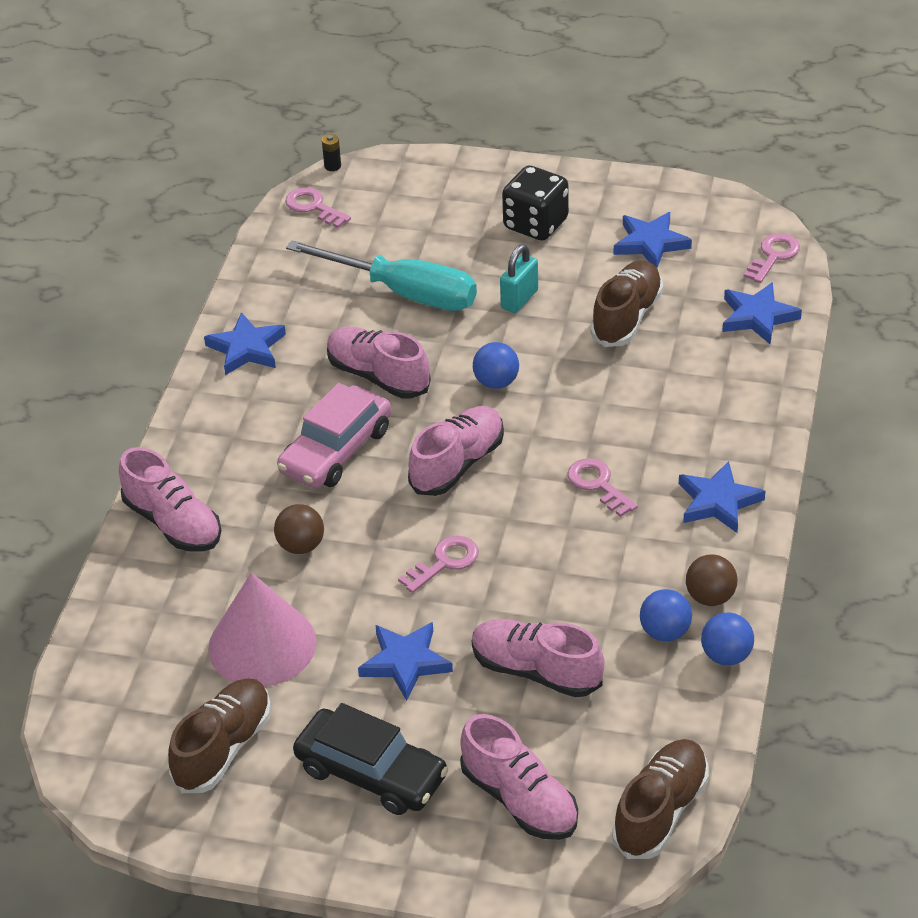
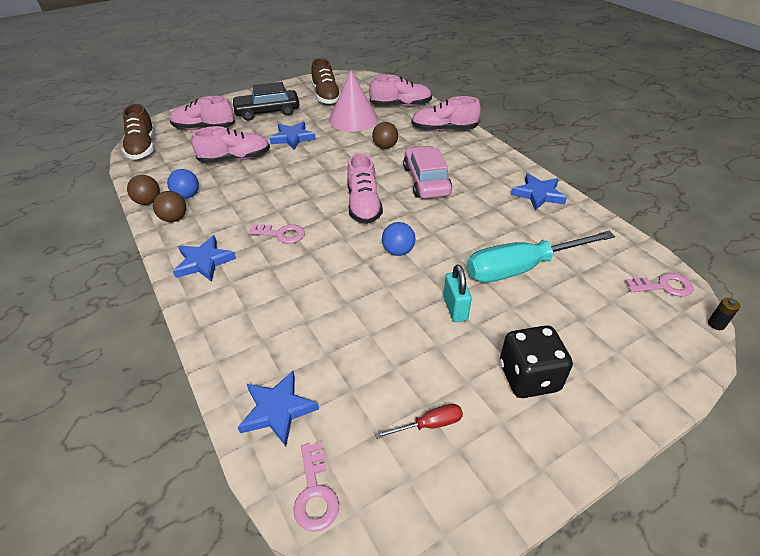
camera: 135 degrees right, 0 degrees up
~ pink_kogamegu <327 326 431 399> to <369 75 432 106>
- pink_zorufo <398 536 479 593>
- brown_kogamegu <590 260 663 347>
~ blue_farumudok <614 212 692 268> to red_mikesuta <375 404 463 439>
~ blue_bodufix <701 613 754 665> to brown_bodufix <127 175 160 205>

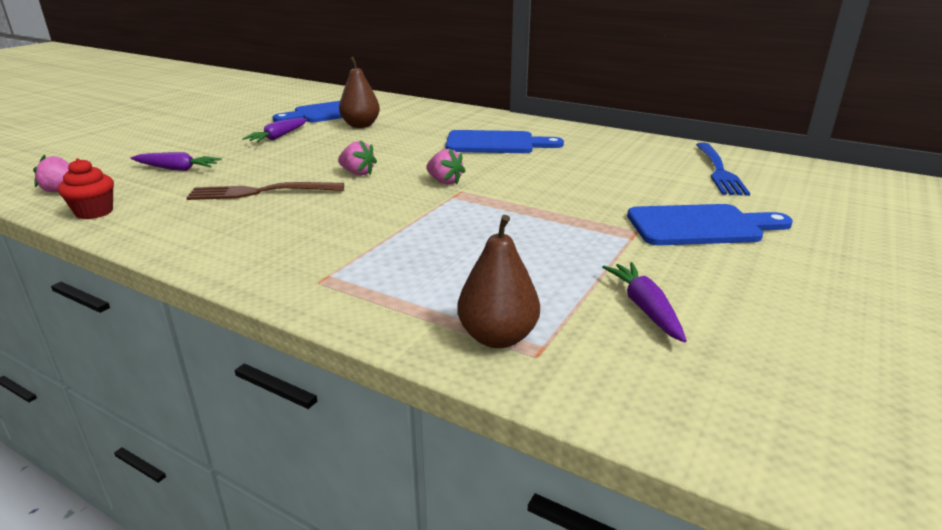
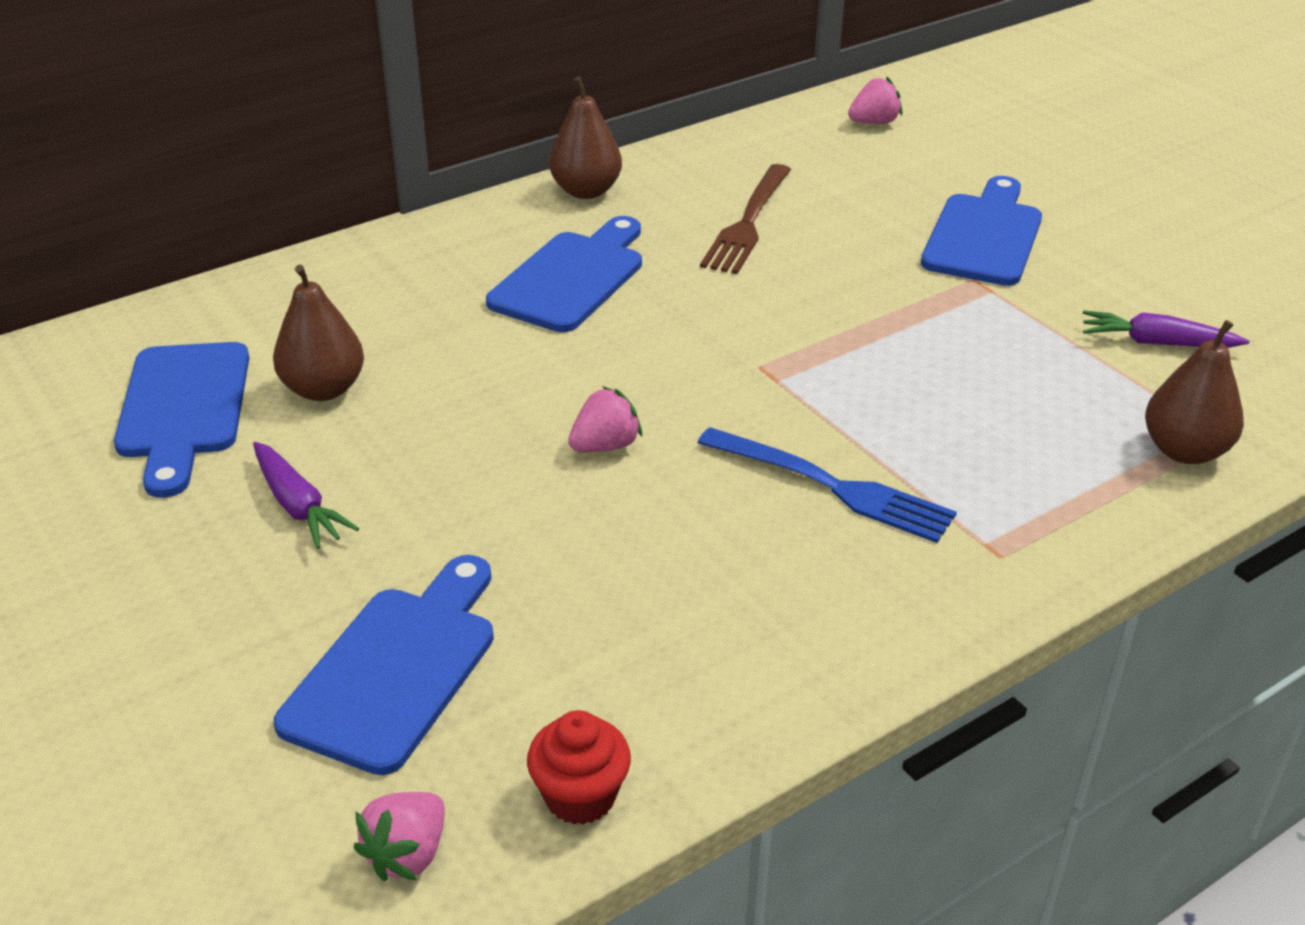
camera: 65 degrees left, 10 degrees up
~ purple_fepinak <131 152 222 171> to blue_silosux <274 555 494 775>
~ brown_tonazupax <186 182 344 200> to <700 164 791 274>
~ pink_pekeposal <426 148 465 185> to <848 76 902 124>
~ blue_tonazupax <696 143 750 196> to <698 427 957 543>
+ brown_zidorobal <549 77 622 199>

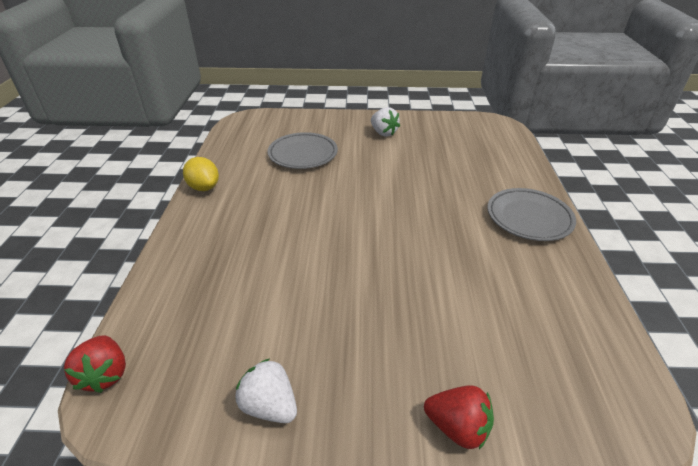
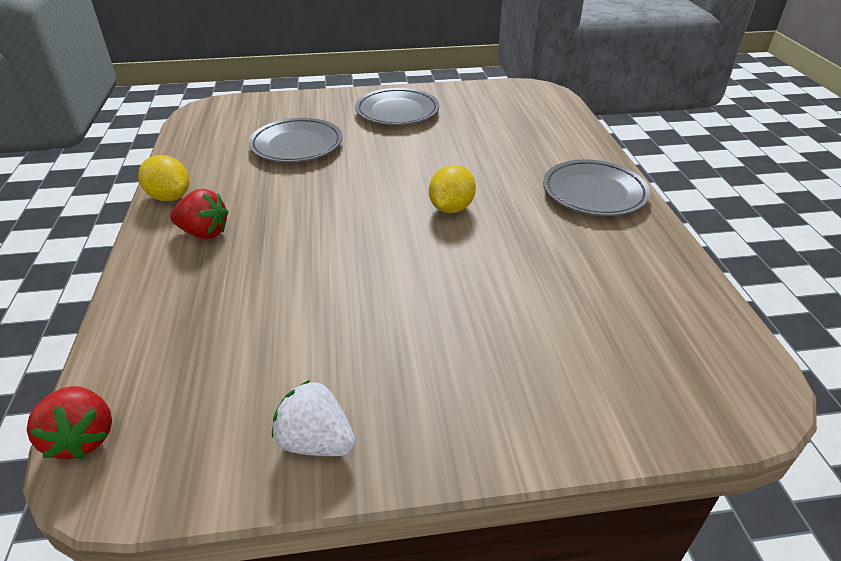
camera: 10 degrees left, 0 degrees up
~ white_pekeposal <371 107 400 137> to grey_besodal <355 88 439 125>
~ red_pekeposal <424 385 494 449> to <170 189 228 239>
+ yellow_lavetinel <429 165 476 213>

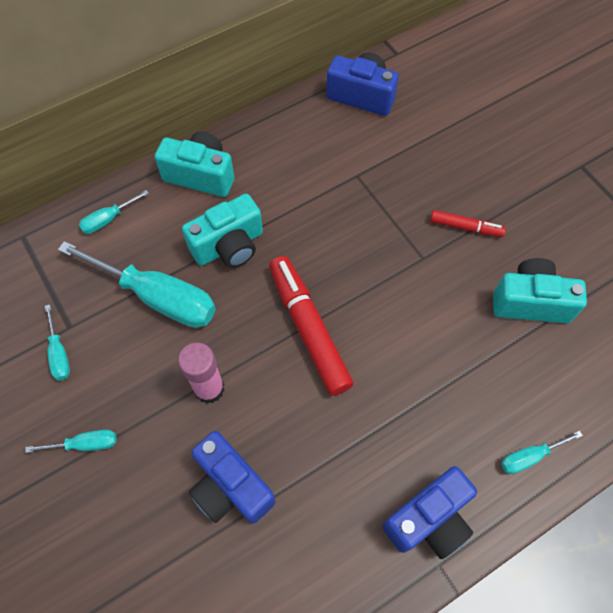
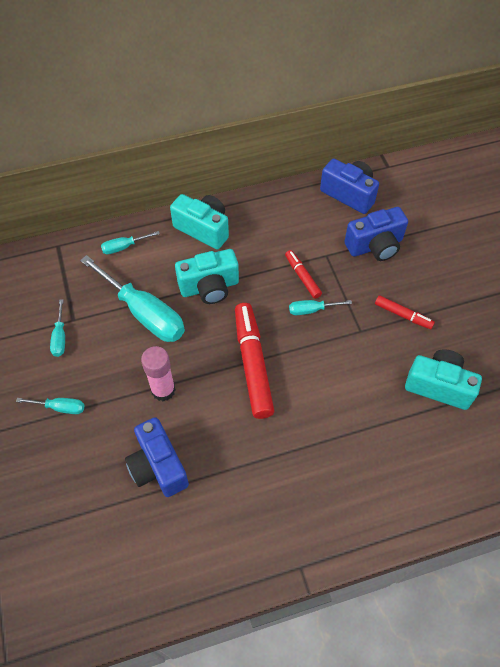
camera: 15 degrees right, 5 degrees down
~ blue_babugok <382 466 477 559> to <344 207 408 261>
~ turquoise_mikesuta <501 431 583 474> to <289 300 352 315>
+ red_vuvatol <285 250 322 299>

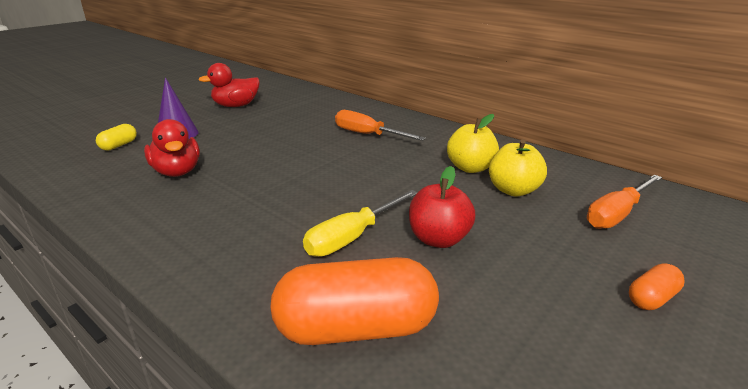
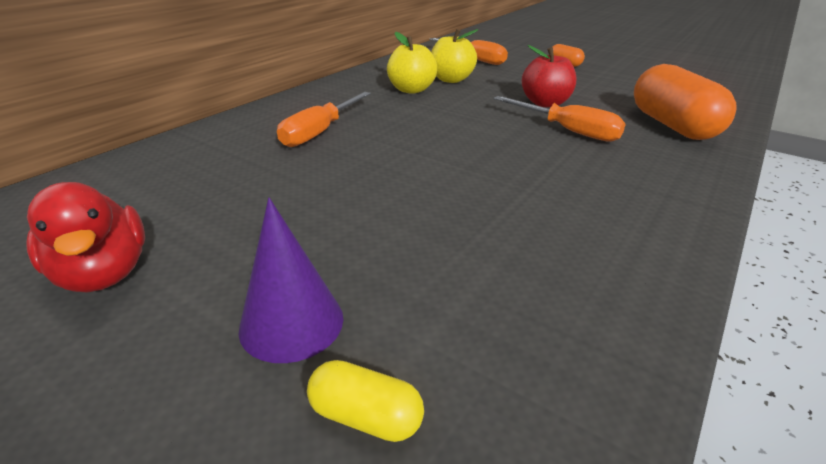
camera: 95 degrees left, 5 degrees up
- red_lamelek <144 119 200 177>
~ yellow_mikesuta <303 190 418 257> to orange_mikesuta <494 96 626 142>

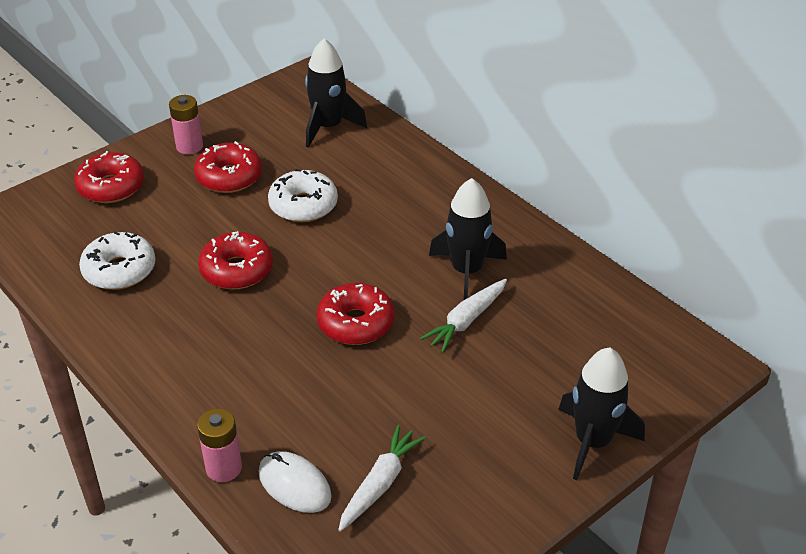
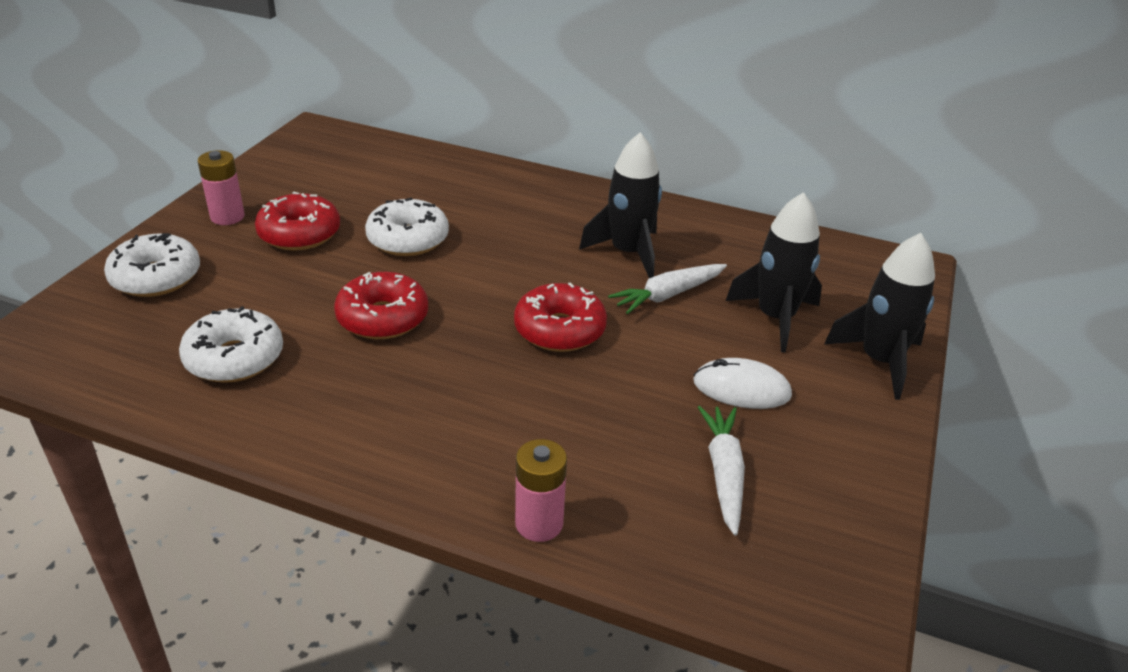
camera: 30 degrees left, 5 degrees down
~ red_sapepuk <74 151 144 203> to white_sapepuk <104 233 200 297>
~ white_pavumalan <258 451 332 513> to <693 358 792 409>
~ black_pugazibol <305 38 367 148> to <726 192 822 353>
~ white_fepinak <420 279 507 353> = <608 264 727 314> 45 degrees clockwise

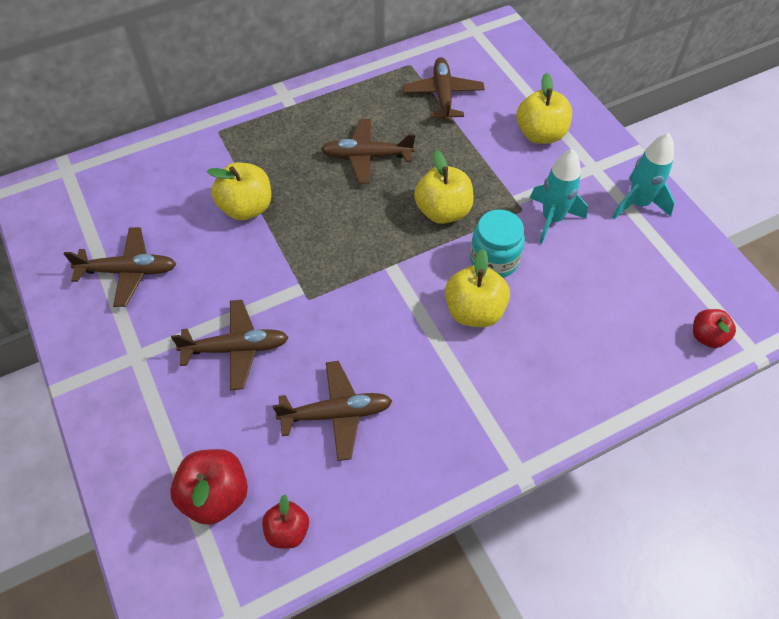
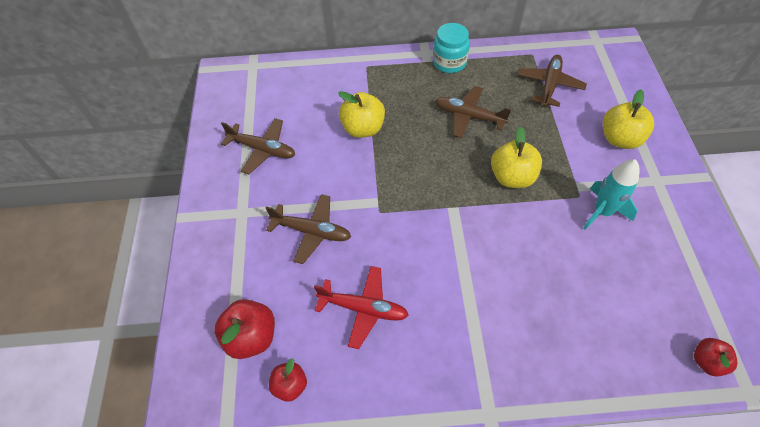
camera: 25 degrees right, 0 degrees up
~ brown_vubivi <273 361 392 461> to red_vubivi <314 266 409 349>
- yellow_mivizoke <445 248 510 327>
~ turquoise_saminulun <470 209 525 278> to <433 23 470 73>
- turquoise_pugazibol <612 133 675 219>

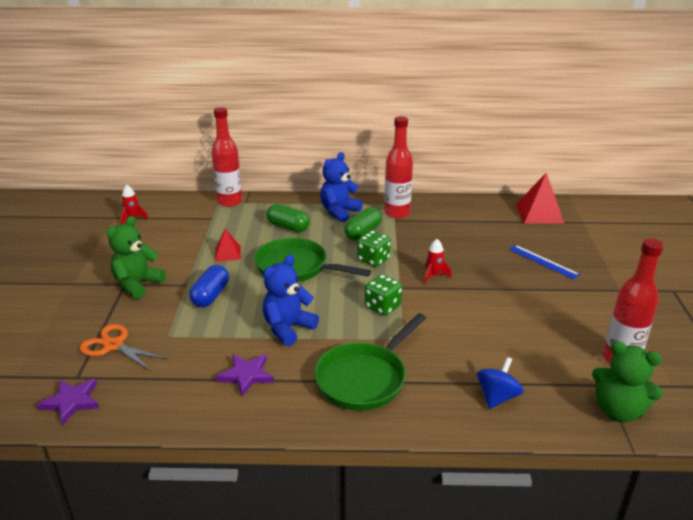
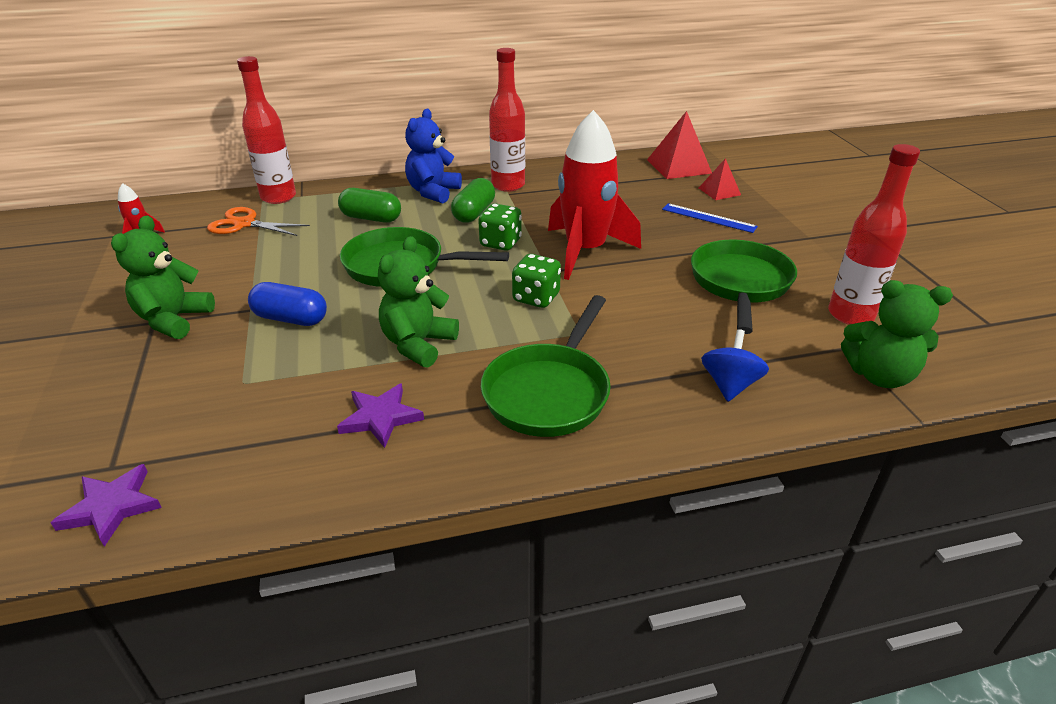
camera: 15 degrees left, 5 degrees up
~ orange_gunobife <79 324 168 371> to <207 207 310 236>
~ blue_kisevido <189 265 229 307> = <248 282 327 326> 75 degrees counterclockwise
~ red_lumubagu <215 229 241 261> to <699 158 741 200>
~ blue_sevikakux <263 255 319 346> to green_sevikakux <378 236 459 368>
~ red_pugazibol <424 239 451 284> = <548 110 641 280> x2.48
+ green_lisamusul <691 240 797 334>

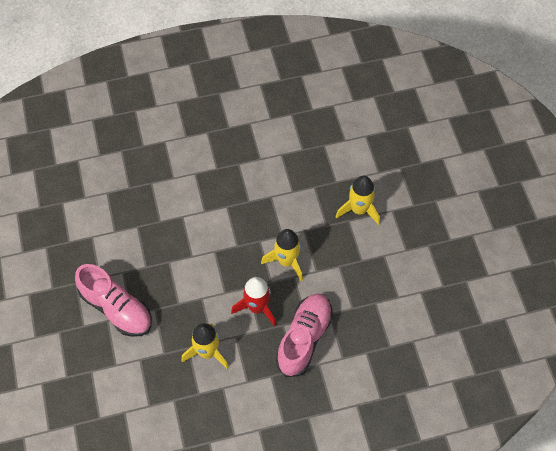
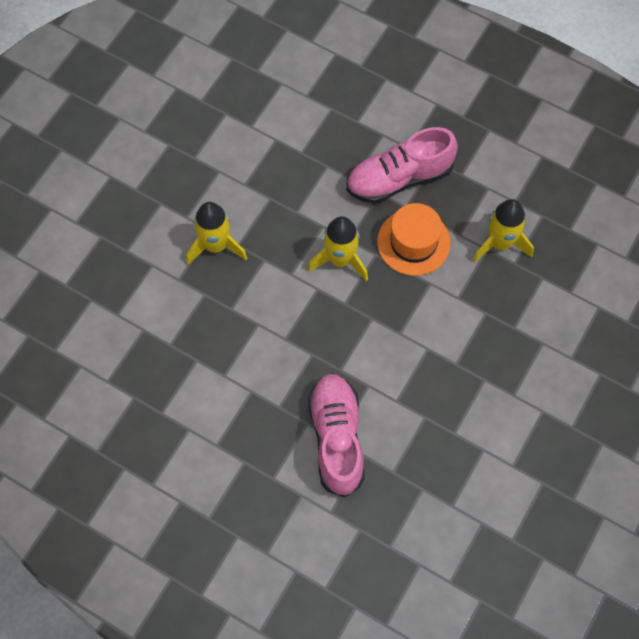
camera: 135 degrees left, 5 degrees up
~ pink_kogamegu <75 264 152 337> to <308 373 365 497>
~ red_pugazibol <231 277 276 327> to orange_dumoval <377 203 451 276>

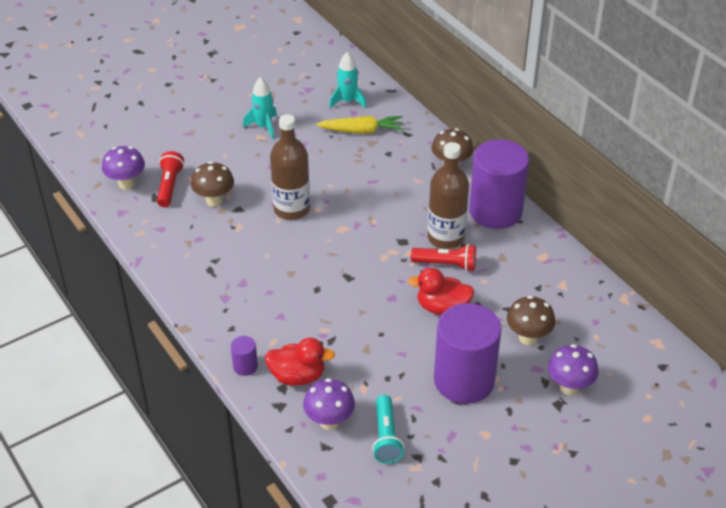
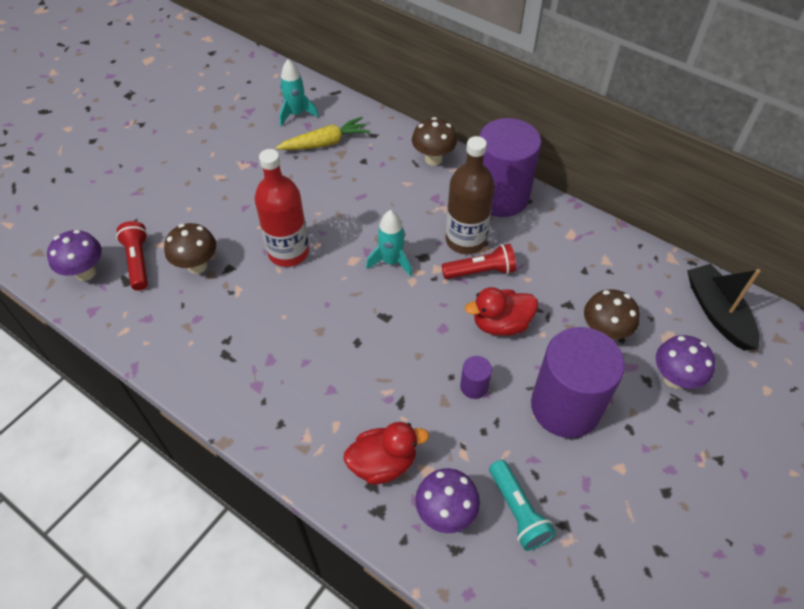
camera: 20 degrees left, 10 degrees up
~ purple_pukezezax <231 336 258 376> to <460 356 492 399>
~ turquoise_pugazibol <243 77 277 139> to <366 210 412 276>
~ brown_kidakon <270 114 310 220> to red_kidakon <254 149 309 267>
+ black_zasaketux <687 264 761 351>

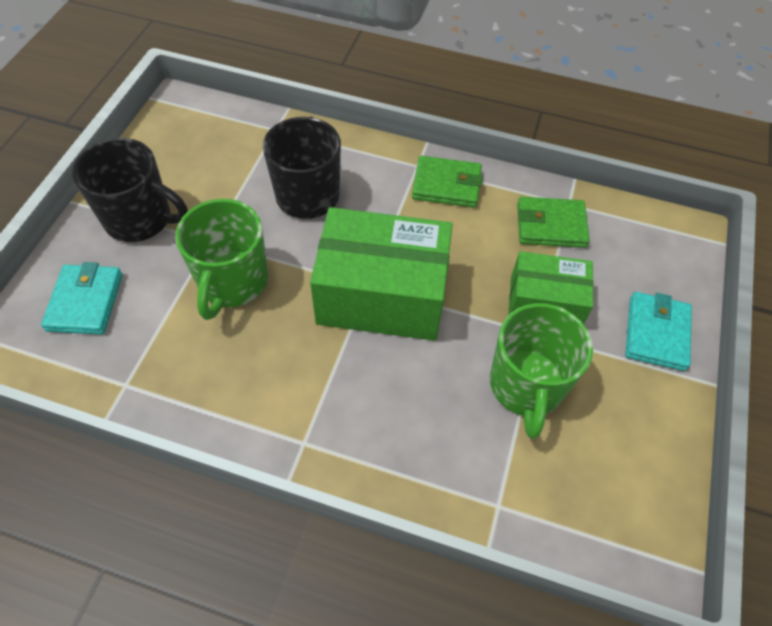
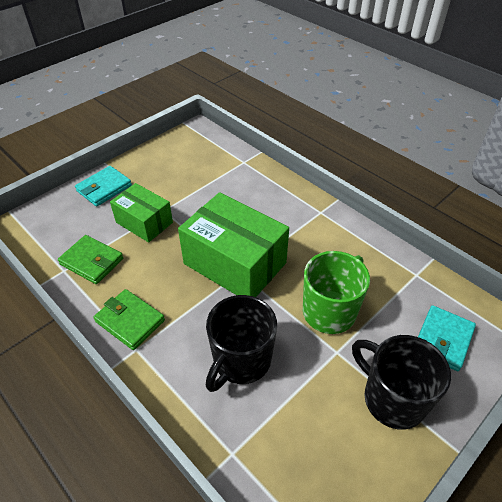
camera: 150 degrees left, 10 degrees down
- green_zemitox <490 303 593 439>

